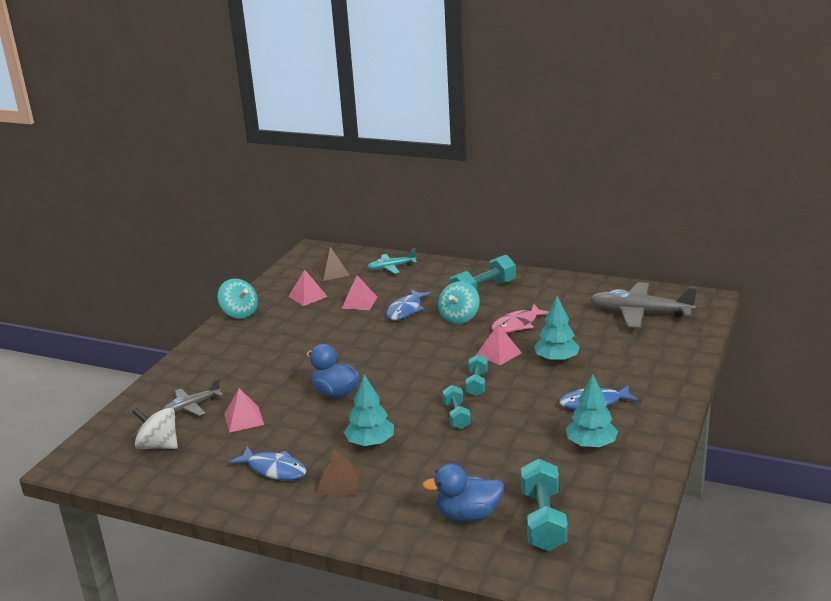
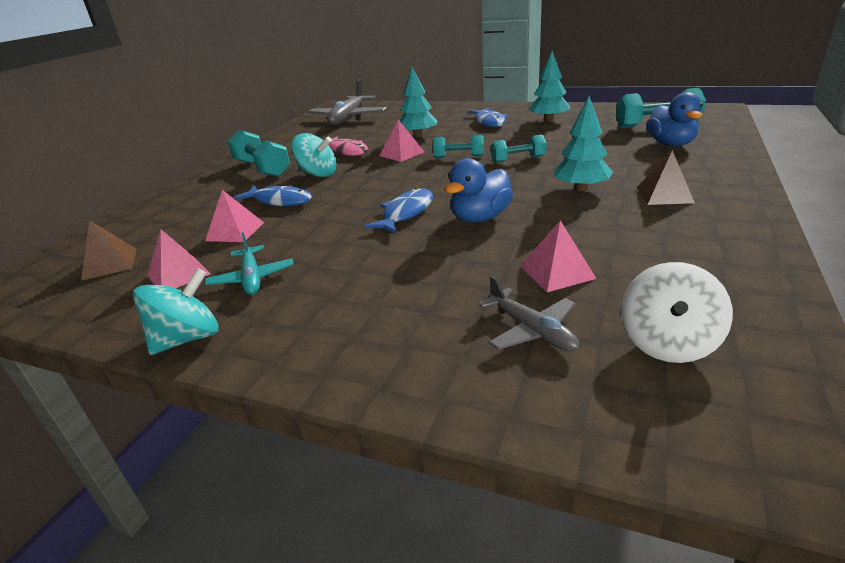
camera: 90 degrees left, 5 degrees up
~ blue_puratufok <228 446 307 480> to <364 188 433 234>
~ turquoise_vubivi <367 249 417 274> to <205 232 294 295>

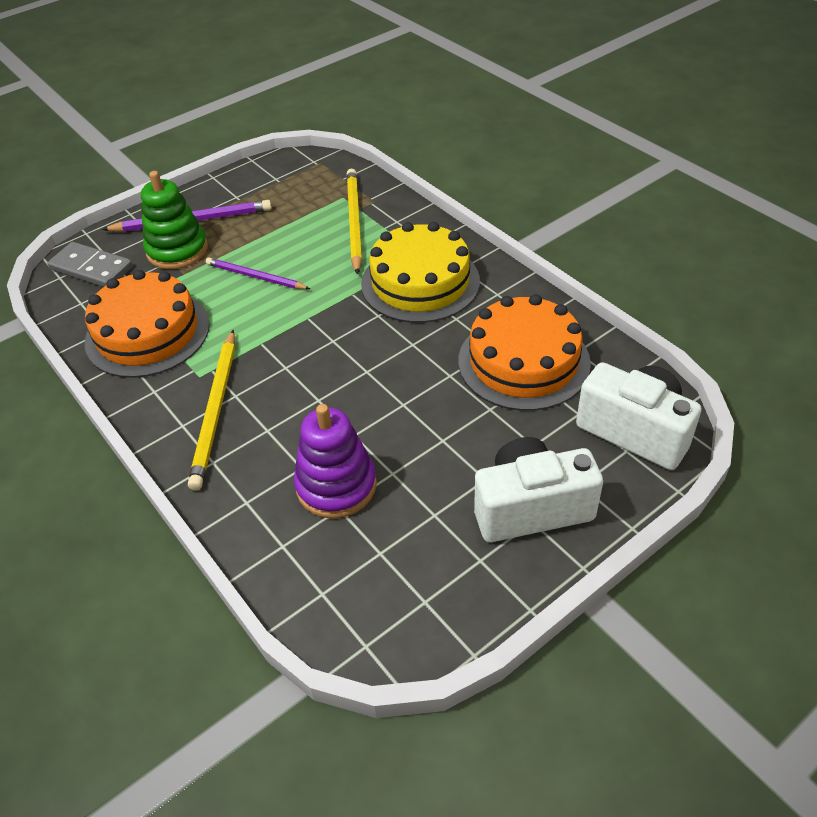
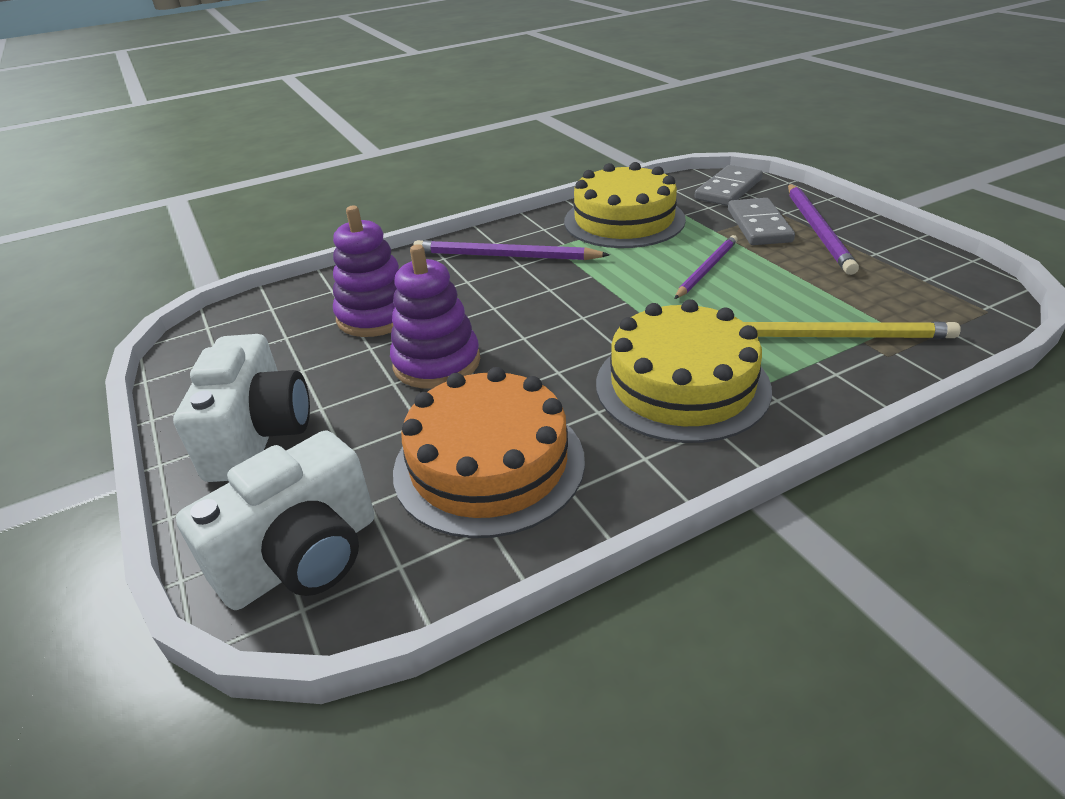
camera: 100 degrees right, 10 degrees down
~ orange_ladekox <85 270 210 378> to yellow_ladekox <564 162 686 248>
~ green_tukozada <141 171 208 269> to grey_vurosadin <728 198 795 245>
~ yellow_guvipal <188 330 235 490> to purple_guvipal <414 240 610 260>
+ purple_tukozada <390 244 480 389>

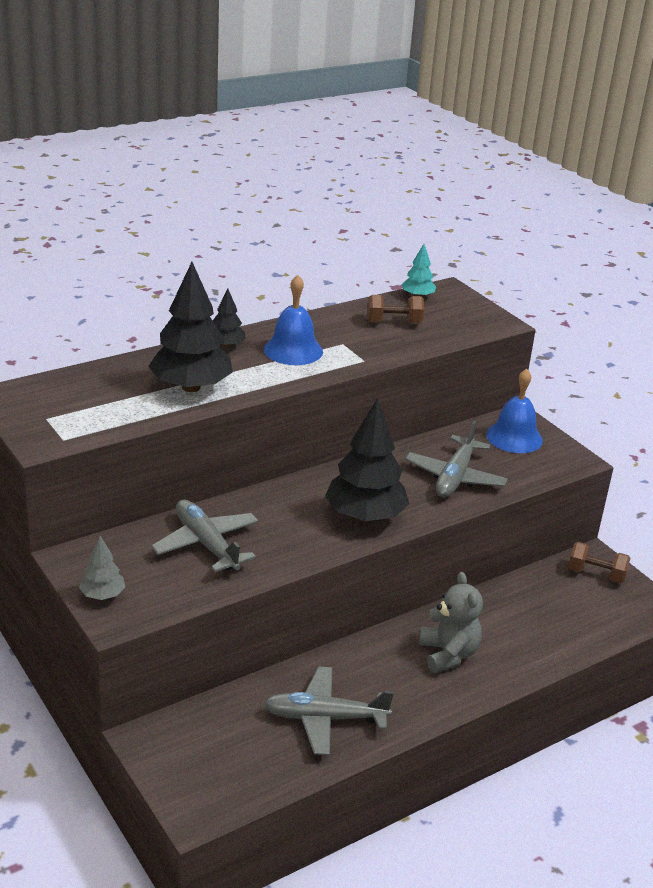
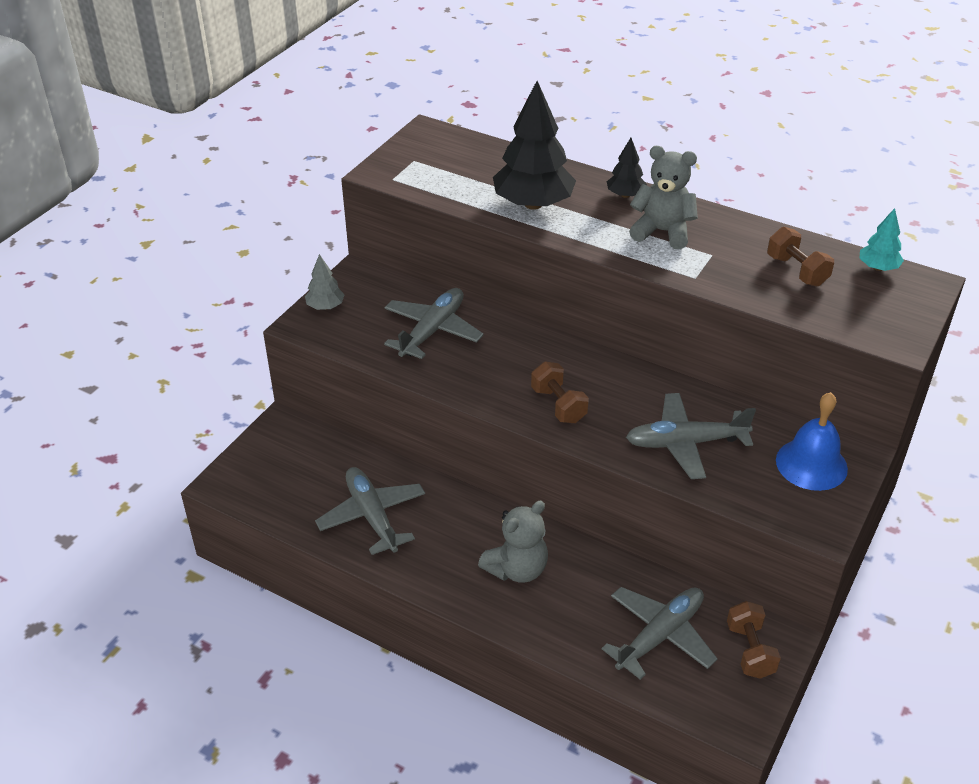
camera: 65 degrees right, 10 degrees up
~ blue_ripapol <264 275 323 365> to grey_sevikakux <629 146 698 249>
~ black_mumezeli <325 398 409 522> to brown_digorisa <531 361 589 423>
+ grey_vubivi <602 587 718 680>

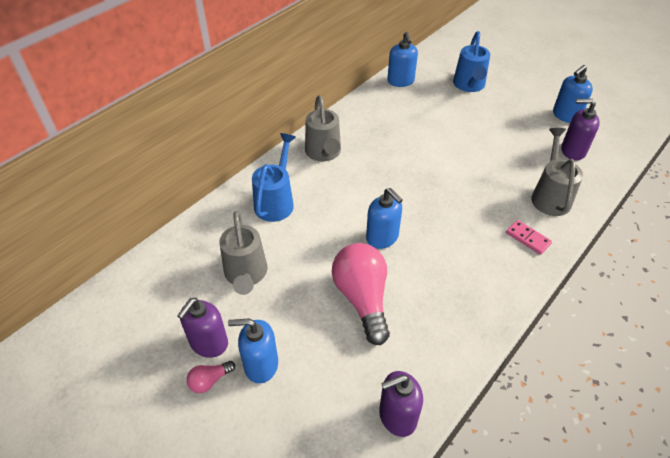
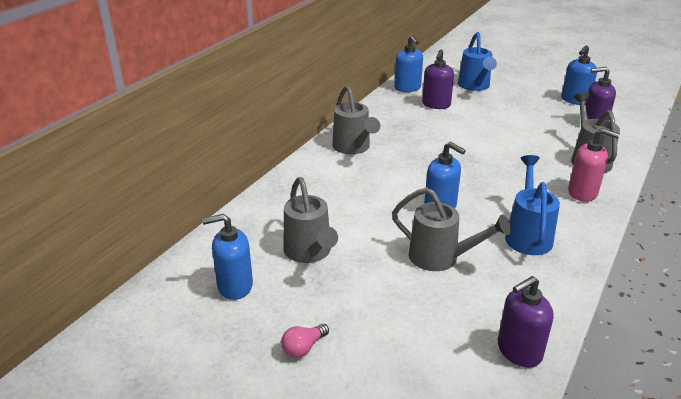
camera: 10 degrees left, 15 degrees down
~ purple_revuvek <177 298 228 358> to <422 50 454 109>
~ blue_revuvek <228 319 278 384> to <202 214 253 300>
~ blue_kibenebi <252 133 295 222> to <505 155 560 255>
~ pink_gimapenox <332 243 390 345> to grey_kibenebi <392 187 511 271>
~ pink_vurosadin <506 220 552 255> to pink_revuvek <568 128 620 202>

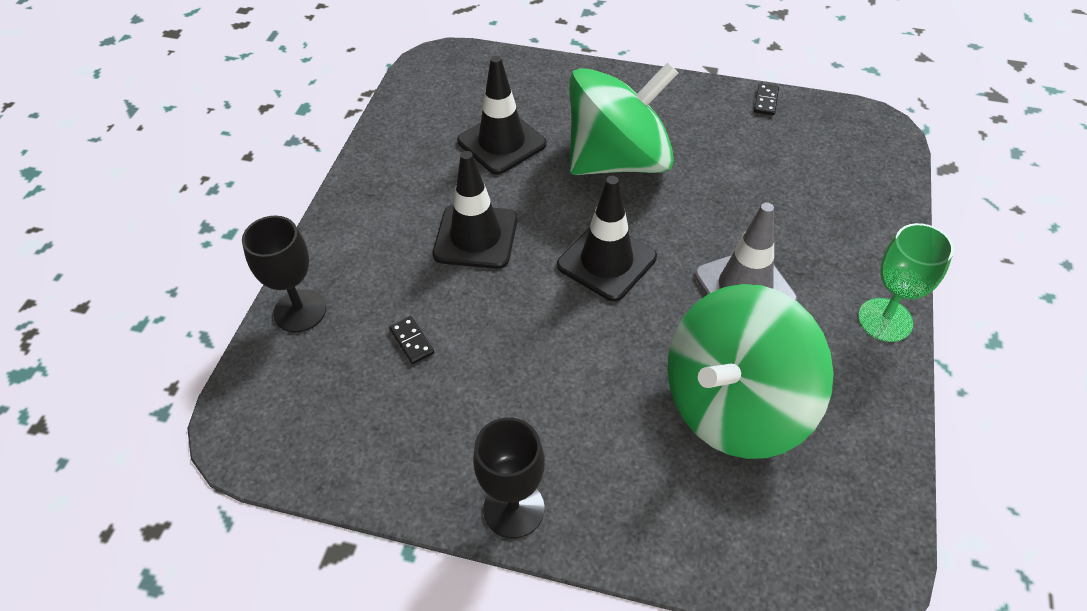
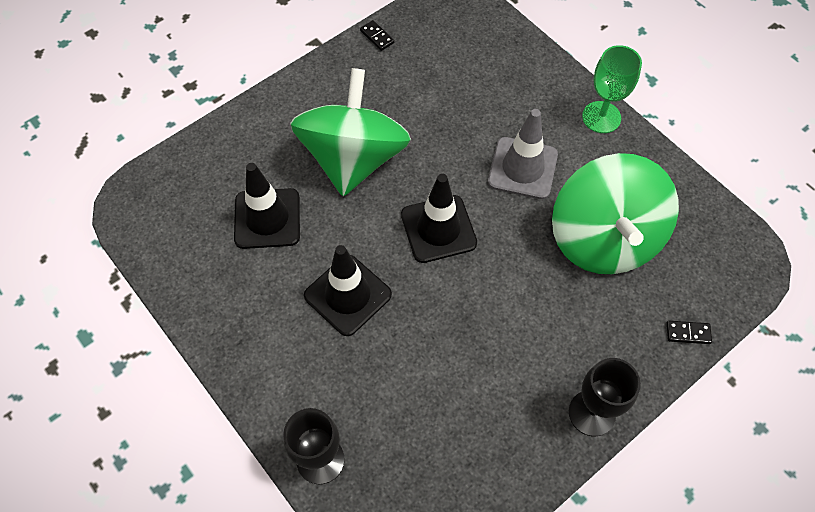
camera: 55 degrees left, 10 degrees up
~ black_vurosadin <389 316 434 364> to <667 321 712 344>

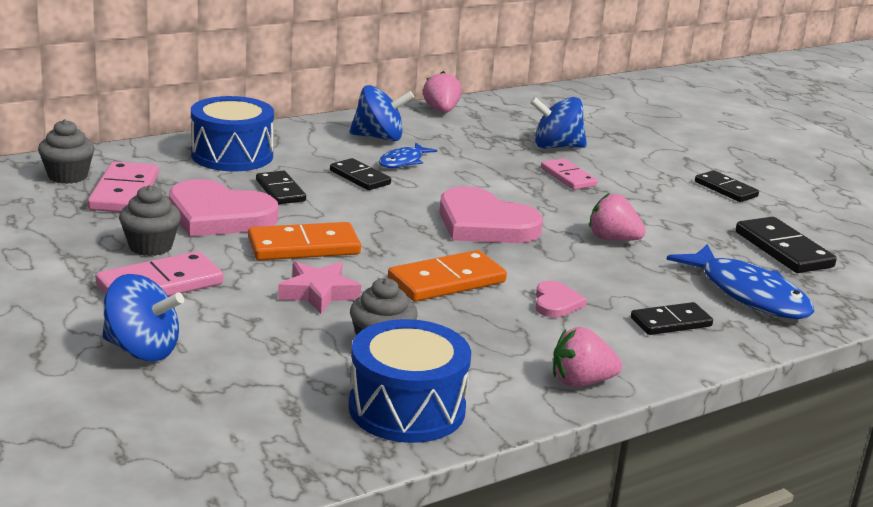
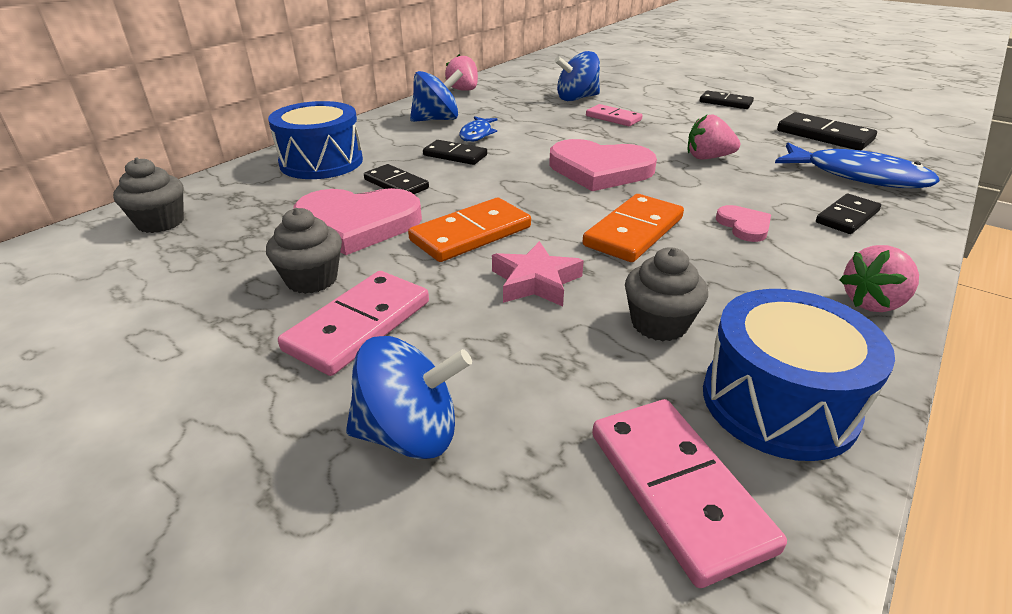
camera: 20 degrees left, 10 degrees up
~ pink_vurosadin <88 161 159 212> to <592 399 787 588>

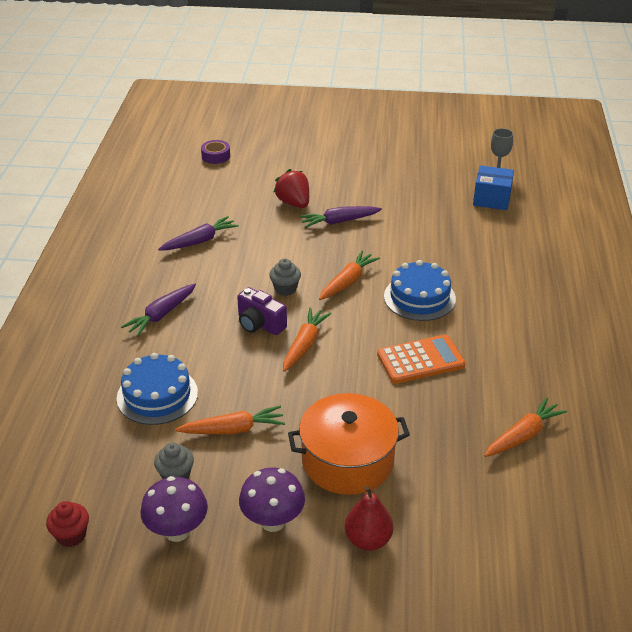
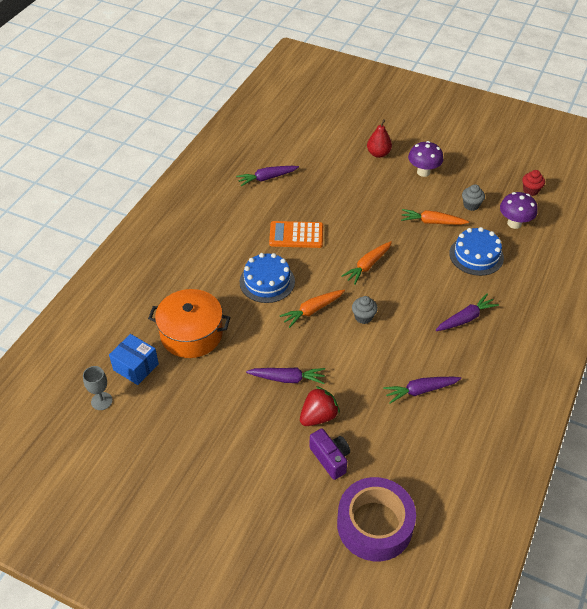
camera: 160 degrees left, 10 degrees up
~ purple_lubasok <140 476 208 542> to <500 192 538 229>
~ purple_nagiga <201 140 230 164> = <337 477 416 561> x2.25
~ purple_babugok <237 287 287 335> to <309 429 350 480>
~ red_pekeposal <273 169 309 208> = <300 386 340 426> 120 degrees counterclockwise
~ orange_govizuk <288 393 410 495> to <148 289 230 358>
~ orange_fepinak <484 397 567 457> to purple_fepinak <236 166 299 186>

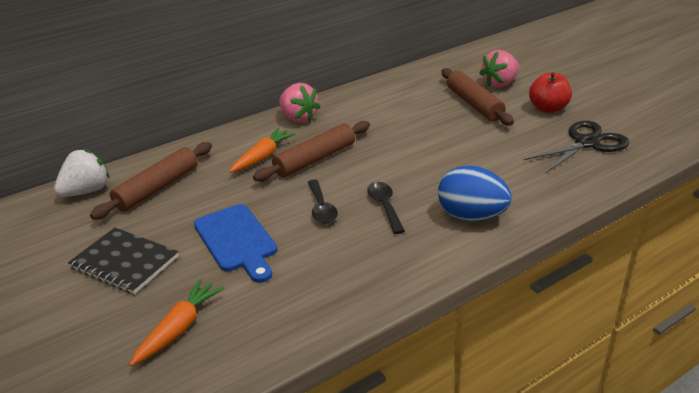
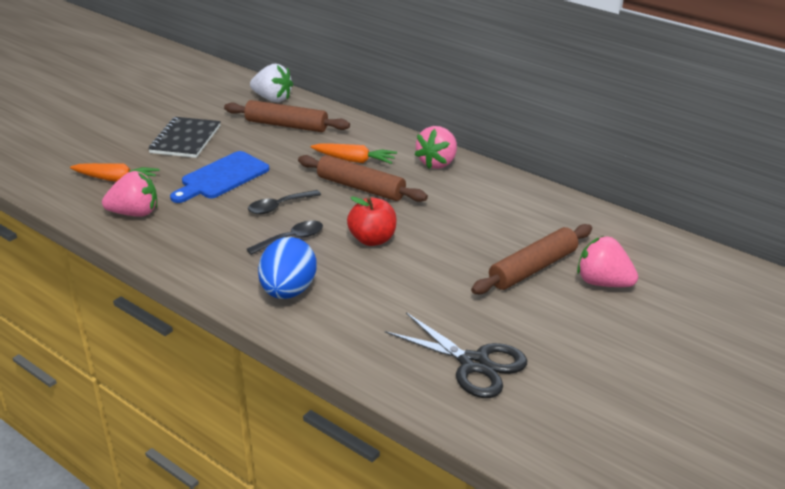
camera: 70 degrees right, 0 degrees up
~ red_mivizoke <529 72 572 113> to <347 196 397 246>
+ pink_pekeposal <102 171 157 217>

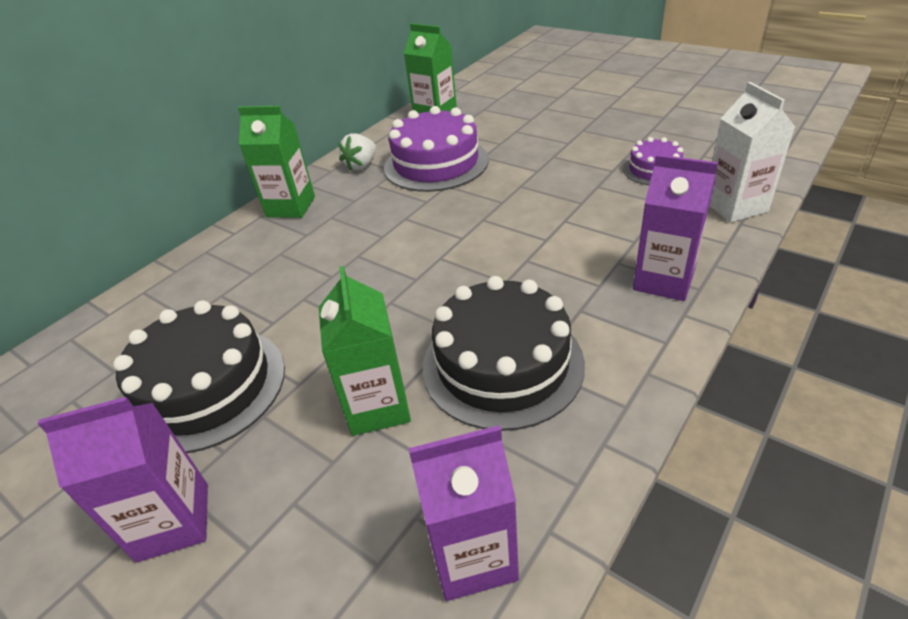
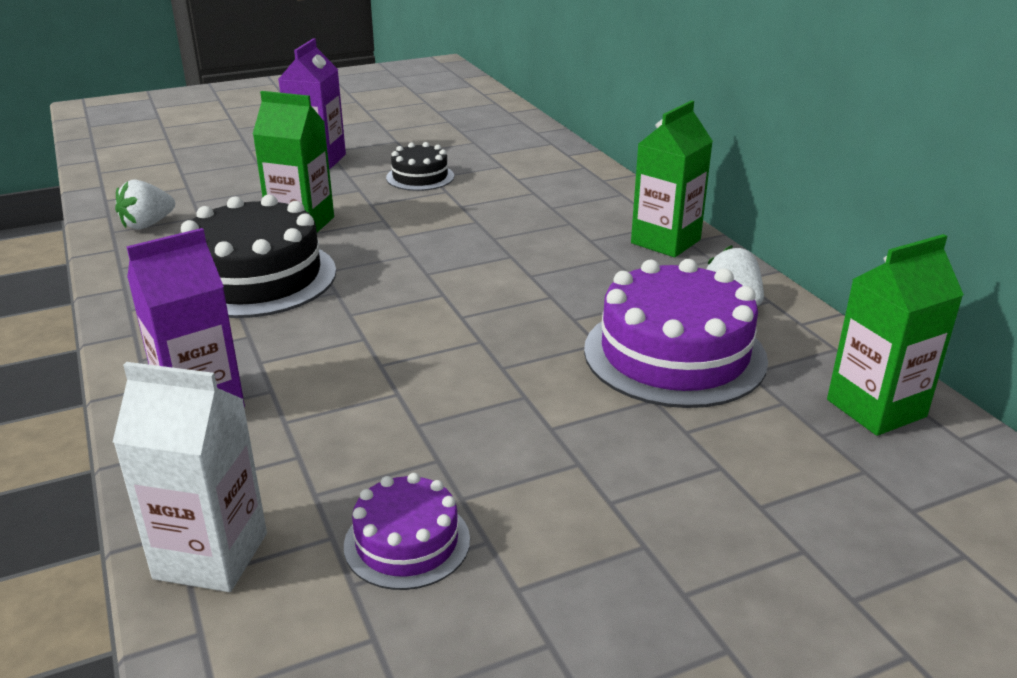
camera: 115 degrees right, 10 degrees down
~ black_ladekox <113 300 285 453> = <386 142 454 191> x0.53
~ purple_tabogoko <408 425 519 601> to white_pekeposal <115 180 175 230>

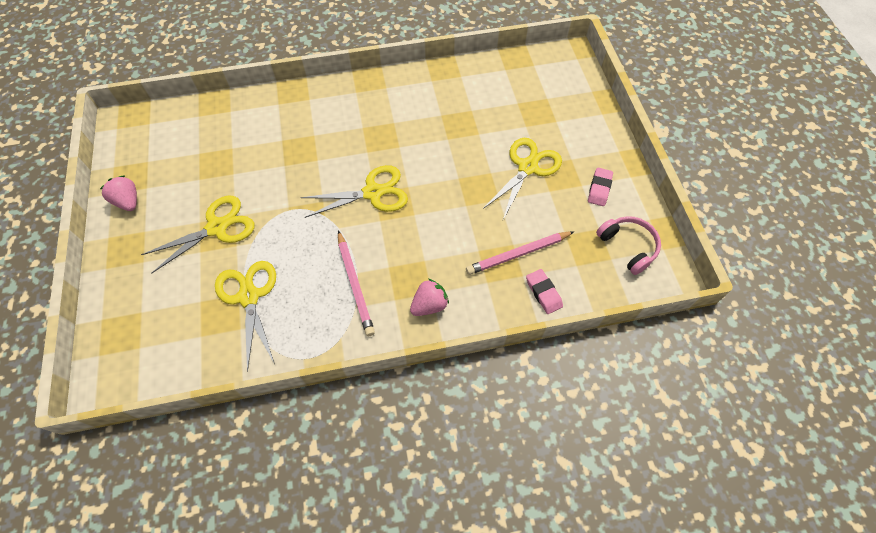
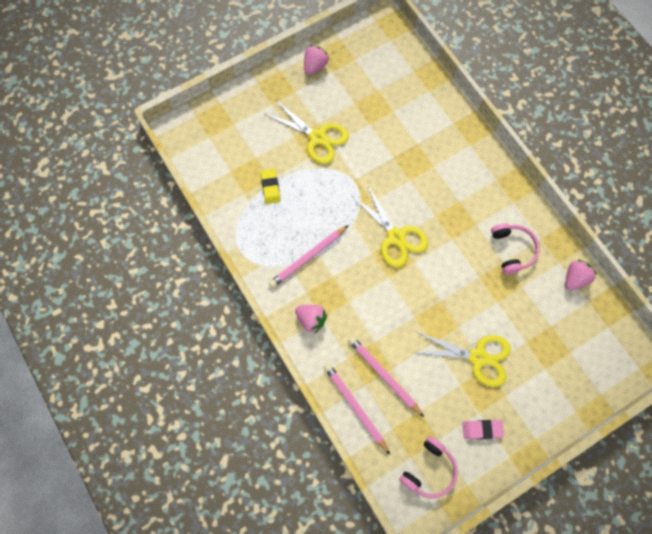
camera: 70 degrees right, 10 degrees up
~ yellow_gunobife <215 261 276 372> to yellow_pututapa <261 169 280 204>
~ pink_pututapa <526 269 563 314> to pink_guvipal <324 363 390 455>
+ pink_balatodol <491 223 540 274>
+ pink_pekeposal <565 260 597 291>

